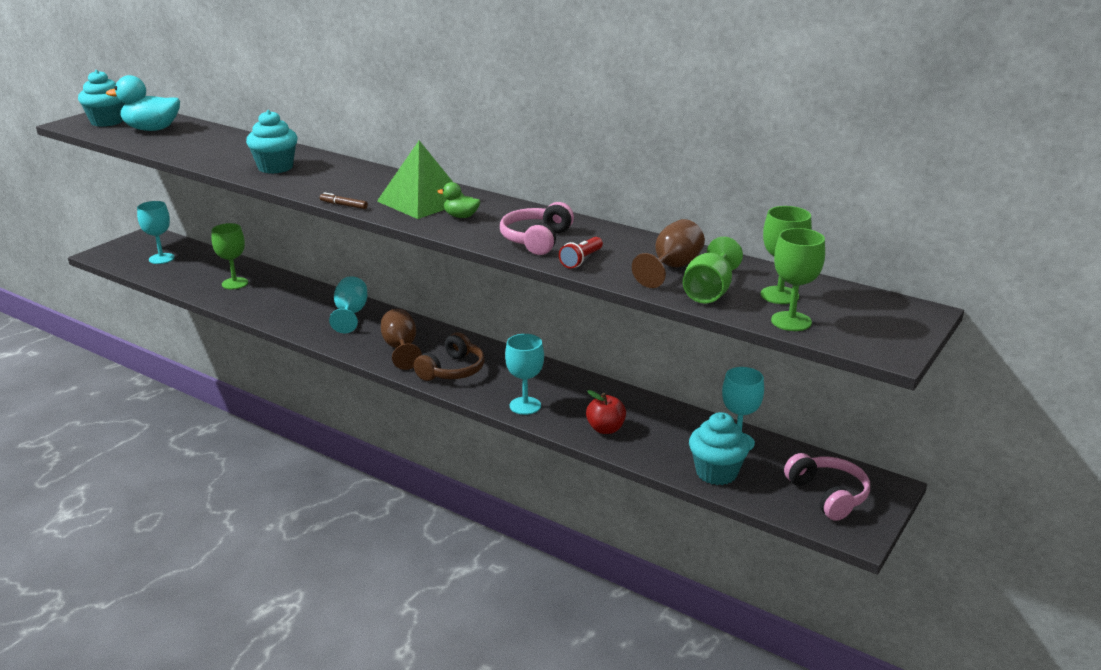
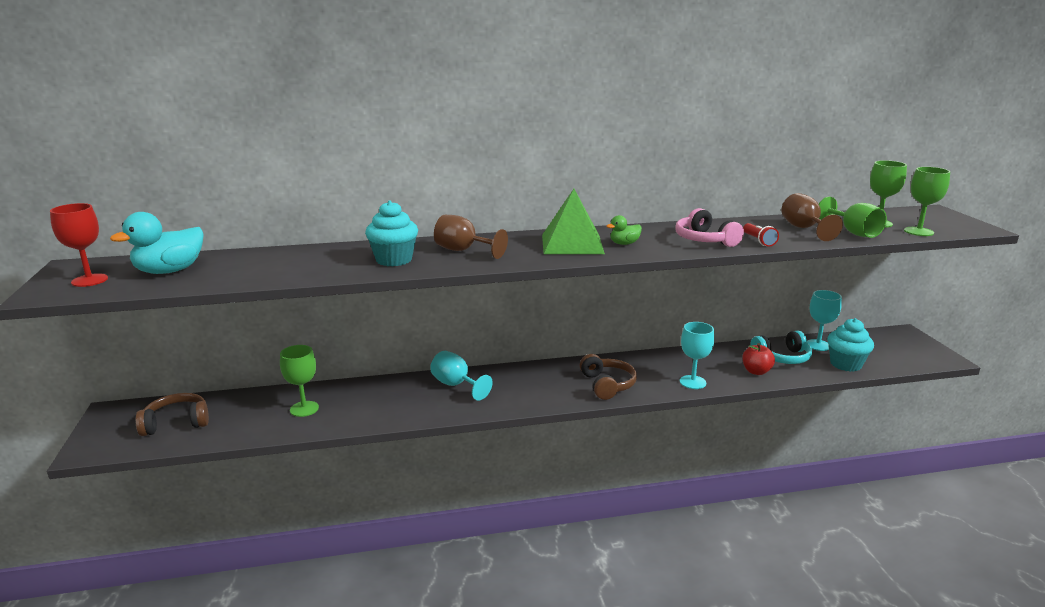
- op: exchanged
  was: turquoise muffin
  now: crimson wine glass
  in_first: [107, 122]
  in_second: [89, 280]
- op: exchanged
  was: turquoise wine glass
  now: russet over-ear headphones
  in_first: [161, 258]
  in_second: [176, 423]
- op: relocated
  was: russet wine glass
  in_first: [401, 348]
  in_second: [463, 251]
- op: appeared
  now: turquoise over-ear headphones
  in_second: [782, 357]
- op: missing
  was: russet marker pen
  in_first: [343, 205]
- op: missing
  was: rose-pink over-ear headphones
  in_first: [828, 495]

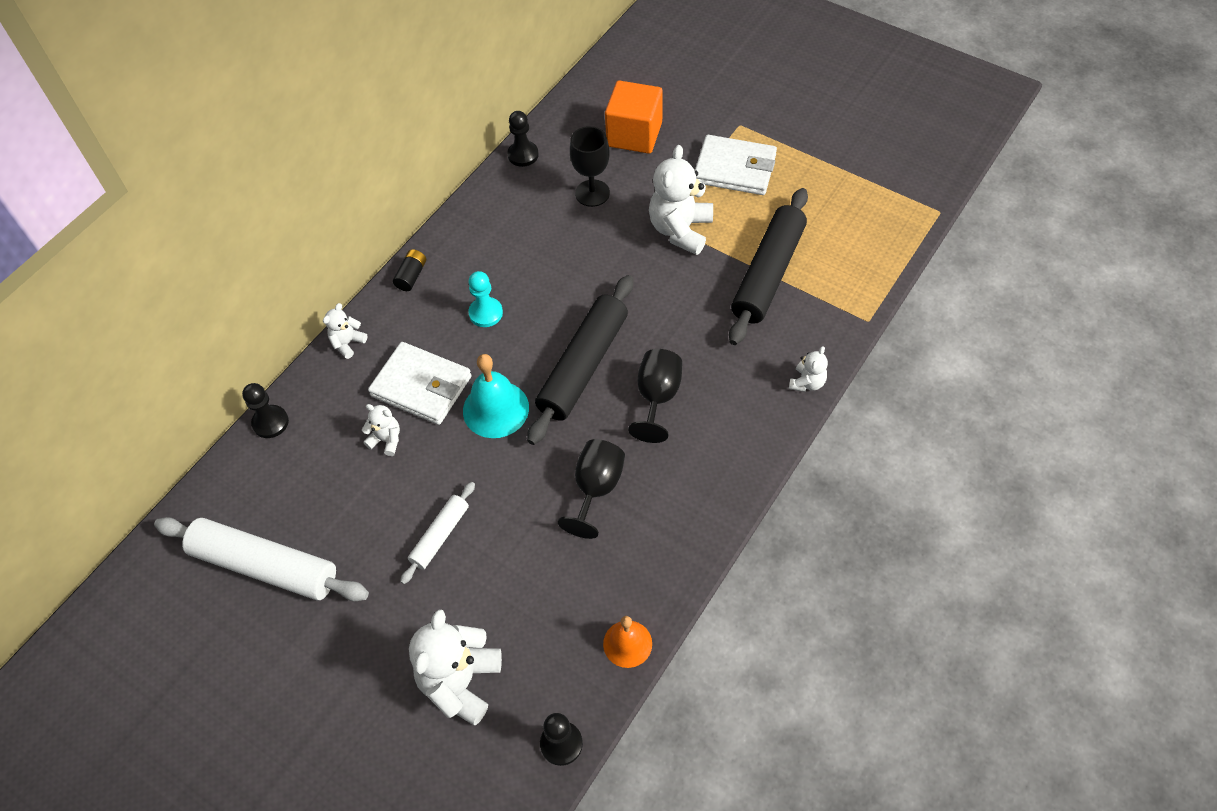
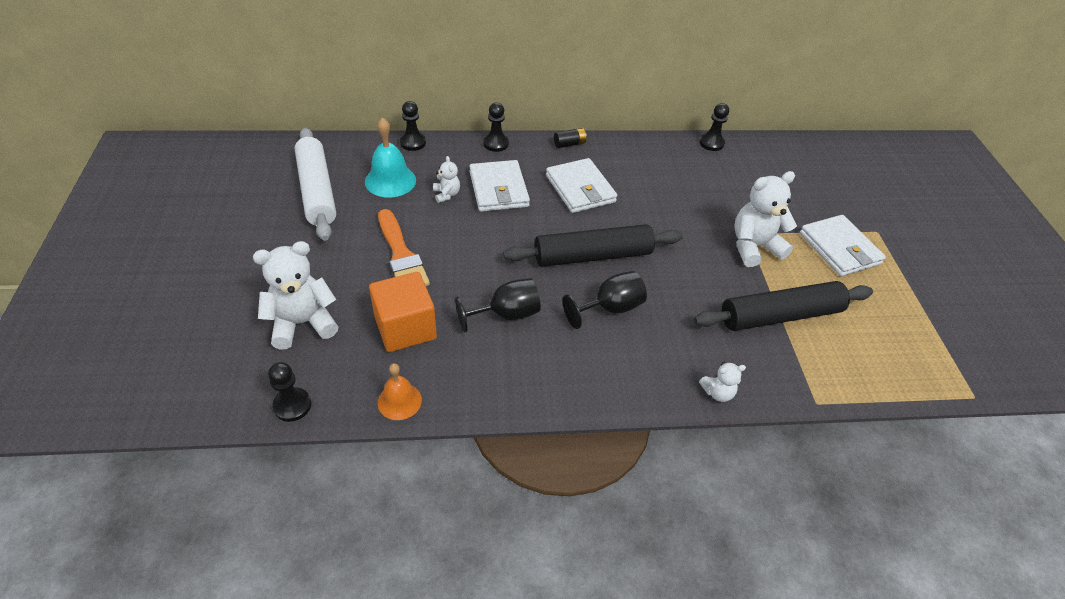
- op: relocated
  was: turquoise bell
  in_first: [496, 409]
  in_second: [390, 180]
- op: relocated
  was: bright orange cube
  in_first: [634, 134]
  in_second: [405, 328]
- op: exchanged
  was: pure white dough roller
  now: bright orange paint brush
  in_first: [440, 536]
  in_second: [401, 255]
- op: exchanged
  was: pure white stuffed bear
  now: jet-black game pawn
  in_first: [347, 343]
  in_second: [496, 144]
- op: exchanged
  was: turquoise game pawn
  now: pure white card wallet
  in_first: [486, 313]
  in_second: [580, 189]
- op: missing
  was: jet-black wine glass
  in_first: [592, 193]

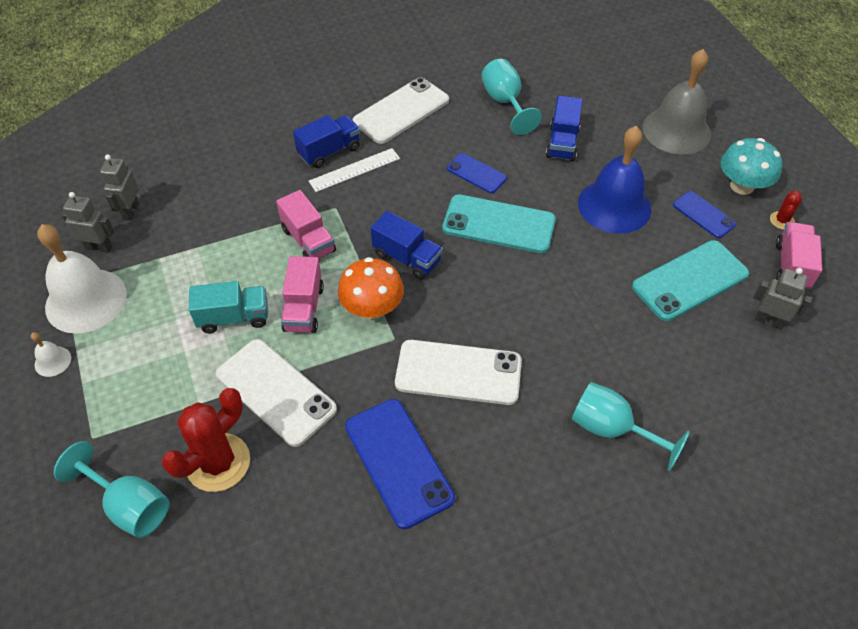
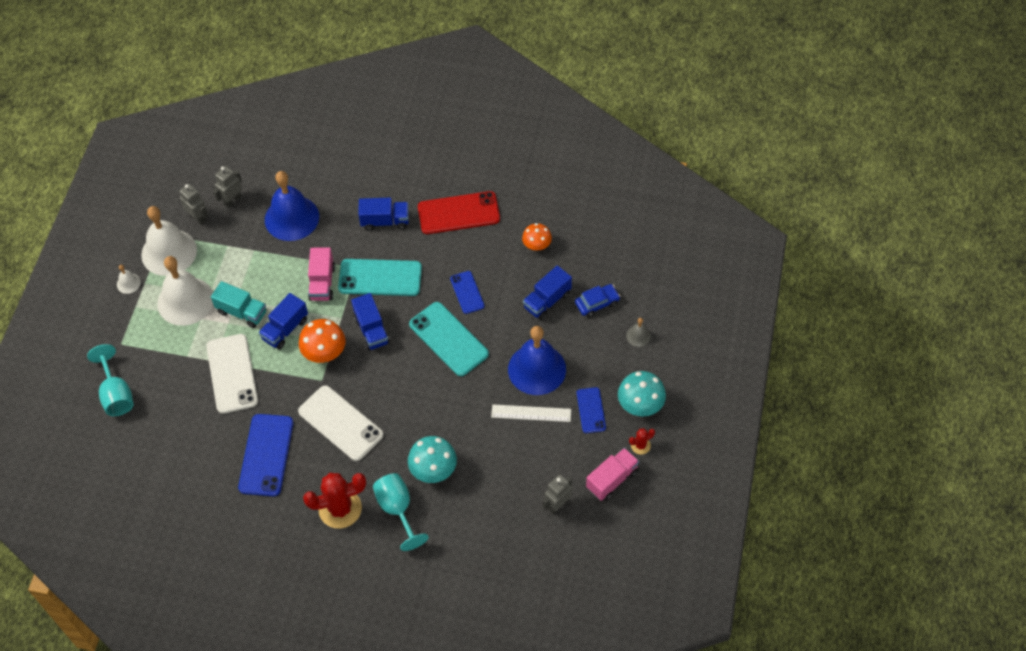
- op: appeared
  now: pure white bell
  in_second: [185, 301]
- op: colour
  was: rose-pink toy truck
  now: blue toy truck
  in_first: [304, 308]
  in_second: [285, 329]
- op: appeared
  now: blue bell
  in_second: [291, 218]
- op: relocated
  was: crimson prickly plant
  in_first: [218, 462]
  in_second: [340, 509]
- op: relocated
  was: turquoise phone
  in_first: [690, 280]
  in_second: [380, 278]
- op: appeared
  now: turquoise fungus
  in_second: [433, 469]
- op: colour
  was: pure white phone
  now: crimson phone
  in_first: [401, 111]
  in_second: [458, 213]
- op: relocated
  was: pure white measuring stick
  in_first: [354, 170]
  in_second: [531, 413]
- op: exchanged
  was: turquoise wine glass
  now: bright orange fungus
  in_first: [505, 102]
  in_second: [536, 245]
- op: spun
  was: grey toy robot
  in_first: [769, 321]
  in_second: [557, 505]
  clockwise: -105
- op: appeared
  now: blue automobile
  in_second: [597, 303]
- op: size
  was: grey bell
  in_first: [676, 130]
  in_second: [638, 336]
  ratio: 0.43

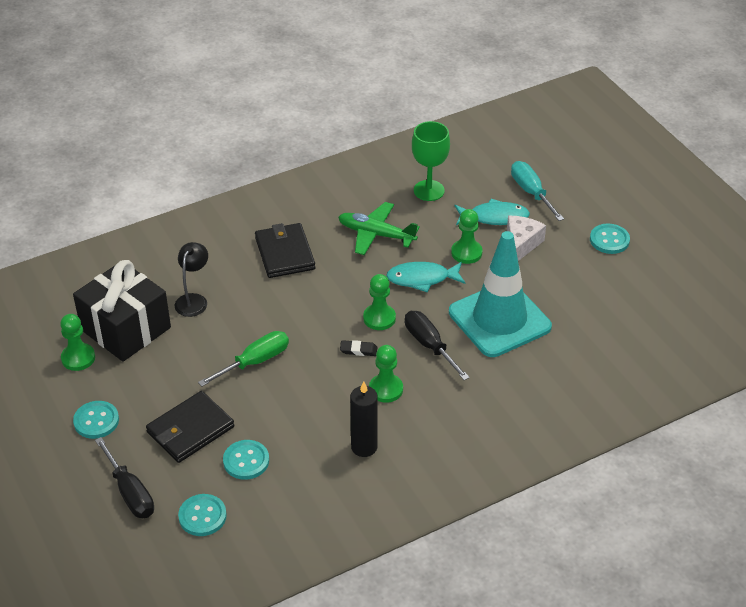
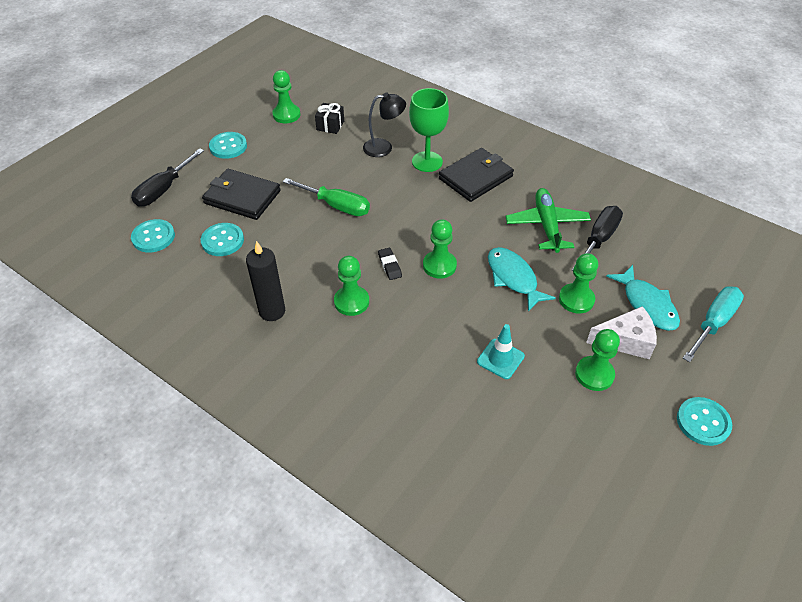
- op: size
  was: jet-black gift
  in_first: [126, 328]
  in_second: [330, 125]
  ratio: 0.4
- op: relocated
  was: green wine glass
  in_first: [429, 190]
  in_second: [427, 162]
- op: size
  was: turquoise safety cone
  in_first: [499, 319]
  in_second: [500, 359]
  ratio: 0.41
- op: relocated
  was: jet-black hand screwdriver
  in_first: [429, 345]
  in_second: [598, 239]
- op: appeared
  now: green game pawn
  in_second: [594, 374]

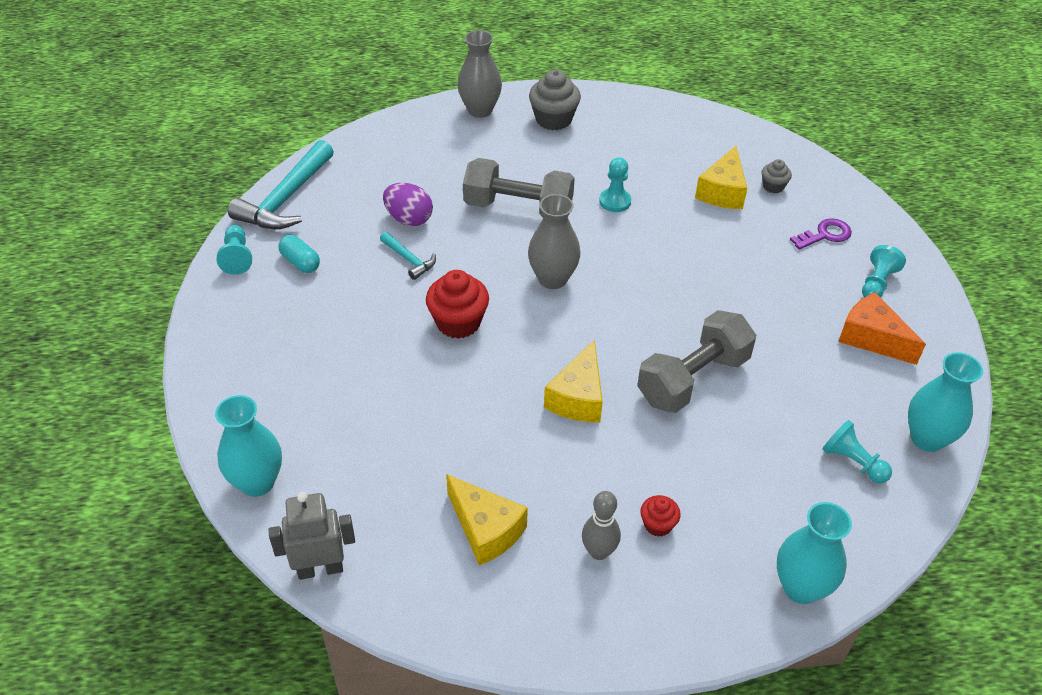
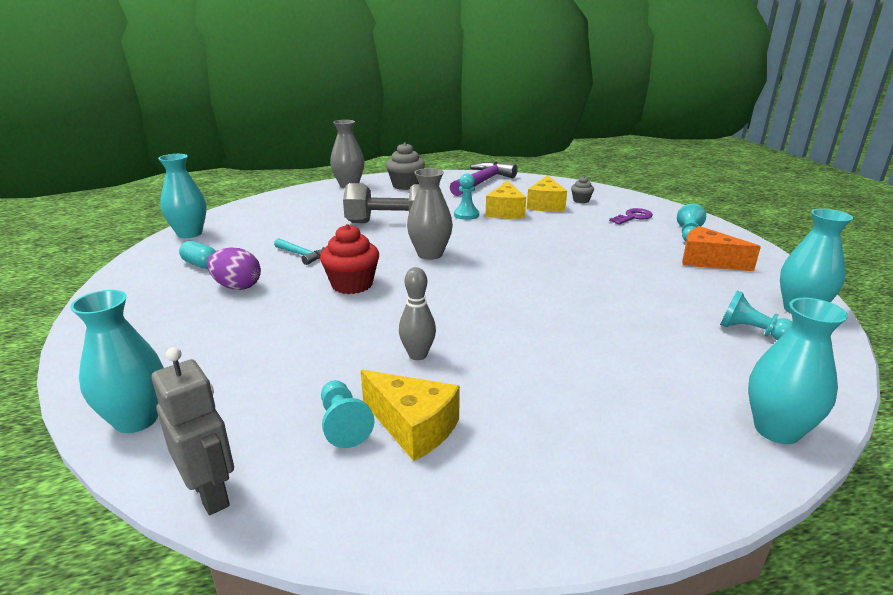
- op: spun
  was: grey toy robot
  in_first: [320, 569]
  in_second: [211, 493]
  clockwise: 75
- op: exchanged
  was: turquoise hammer
  now: turquoise tall vase
  in_first: [286, 199]
  in_second: [190, 234]
- op: relocated
  was: purple egg shape
  in_first: [409, 219]
  in_second: [237, 287]
- op: relocated
  was: turquoise game pawn
  in_first: [237, 257]
  in_second: [343, 424]
- op: relocated
  was: grey tenpin
  in_first: [599, 552]
  in_second: [418, 355]
- op: appeared
  now: purple hammer
  in_second: [482, 182]
- op: relocated
  was: bright yellow cheese
  in_first: [578, 397]
  in_second: [505, 212]
- op: missing
  was: grey dumbbell
  in_first: [693, 379]
- op: missing
  was: crimson muffin
  in_first: [658, 524]

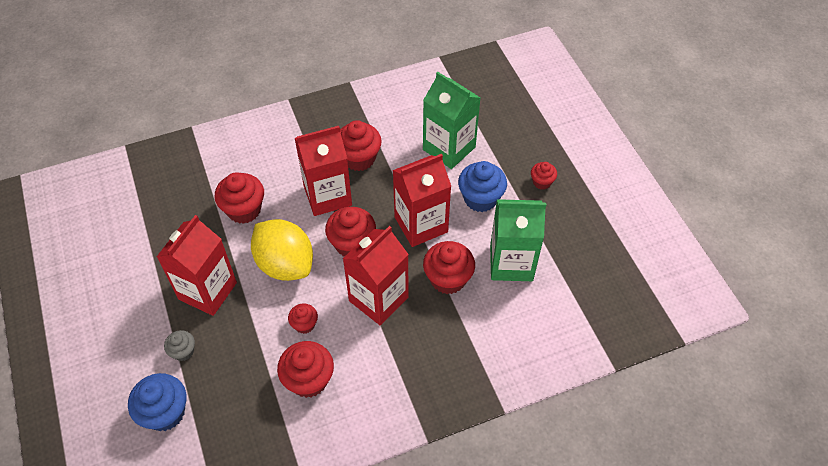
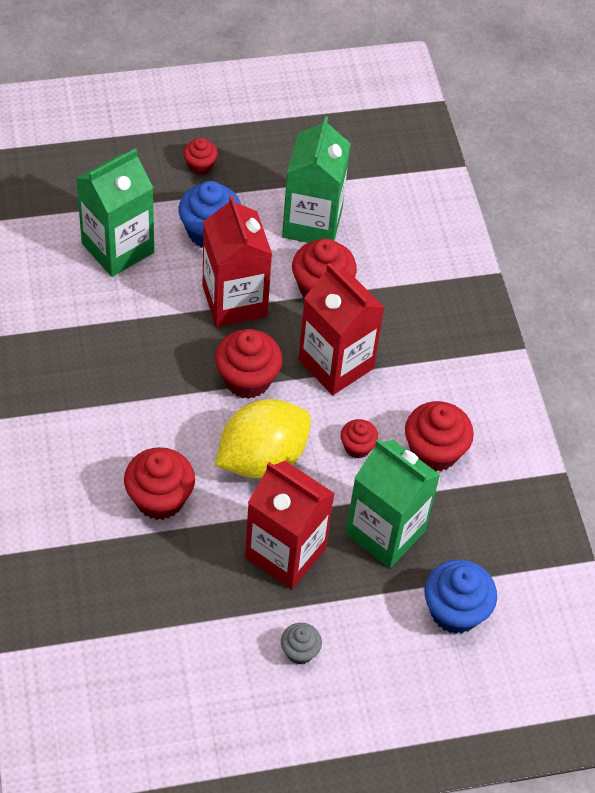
- op: relocated
  was: grey muffin
  in_first: [183, 351]
  in_second: [300, 651]
- op: appeared
  now: green carton
  in_second: [385, 532]
- op: missing
  was: crimson carton
  in_first: [327, 195]
- op: missing
  was: crimson muffin
  in_first: [359, 158]

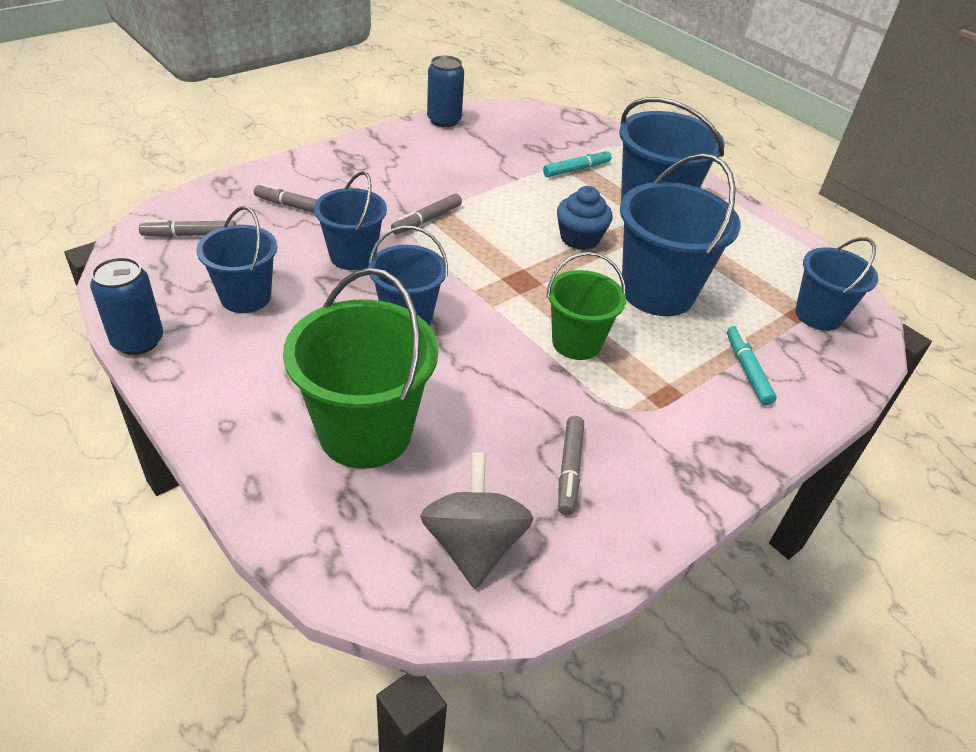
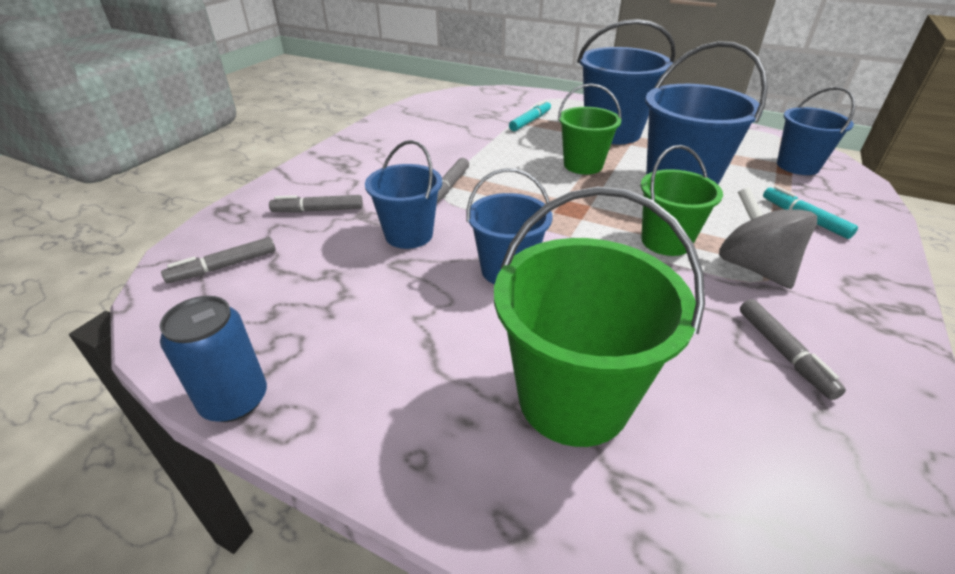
- op: exchanged
  was: blue muffin
  now: green pail
  in_first: [579, 238]
  in_second: [583, 165]
- op: relocated
  was: grey toy top
  in_first: [474, 545]
  in_second: [754, 267]
- op: missing
  was: blue pail
  in_first: [245, 297]
- op: missing
  was: blue soda can
  in_first: [444, 120]

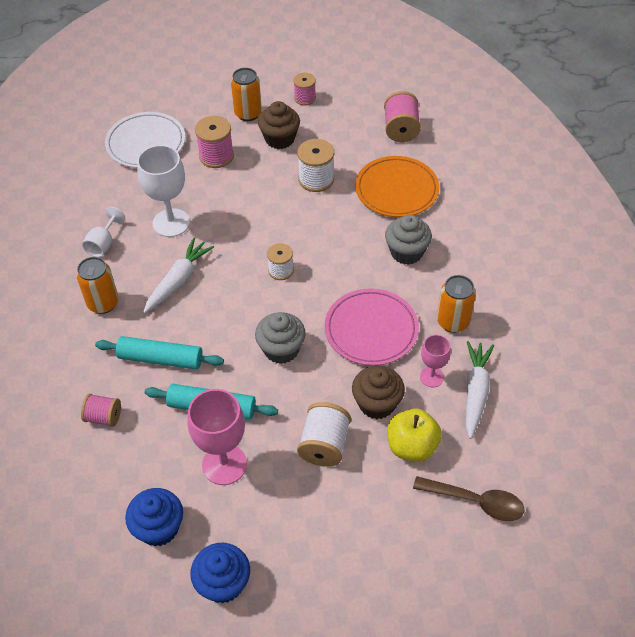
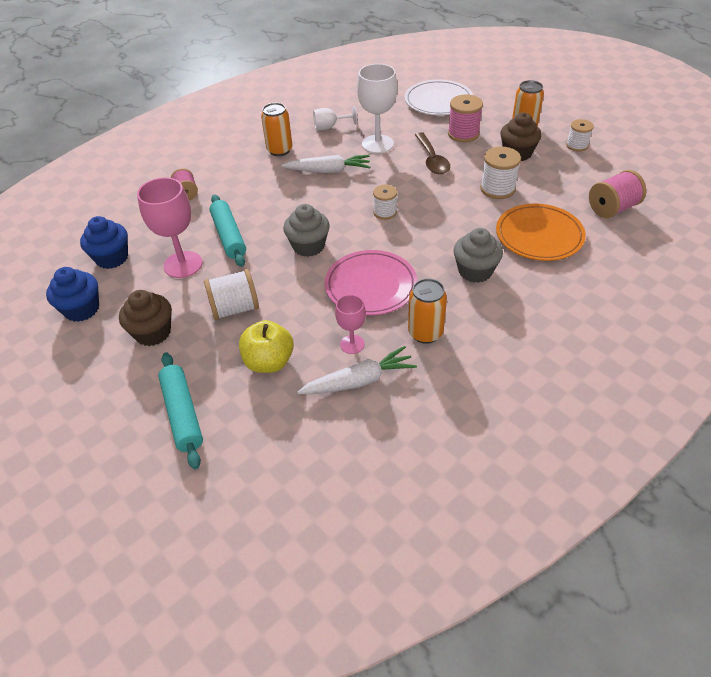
- op: relocated
  was: russet muffin
  in_first: [377, 403]
  in_second: [153, 333]
- op: relocated
  was: turquoise dough roller
  in_first: [161, 358]
  in_second: [183, 414]
- op: relocated
  was: russet tablespoon
  in_first: [475, 501]
  in_second: [432, 160]
- op: colour
  was: rose-pink bobbin
  now: pure white bobbin
  in_first: [305, 98]
  in_second: [577, 145]

